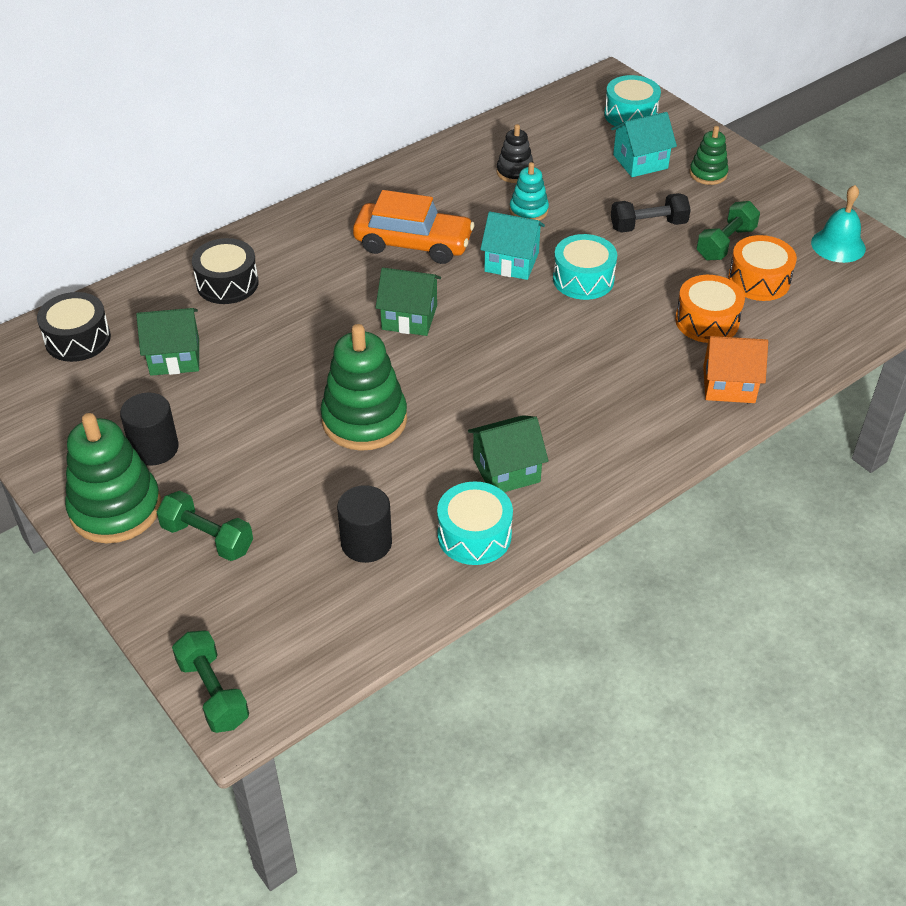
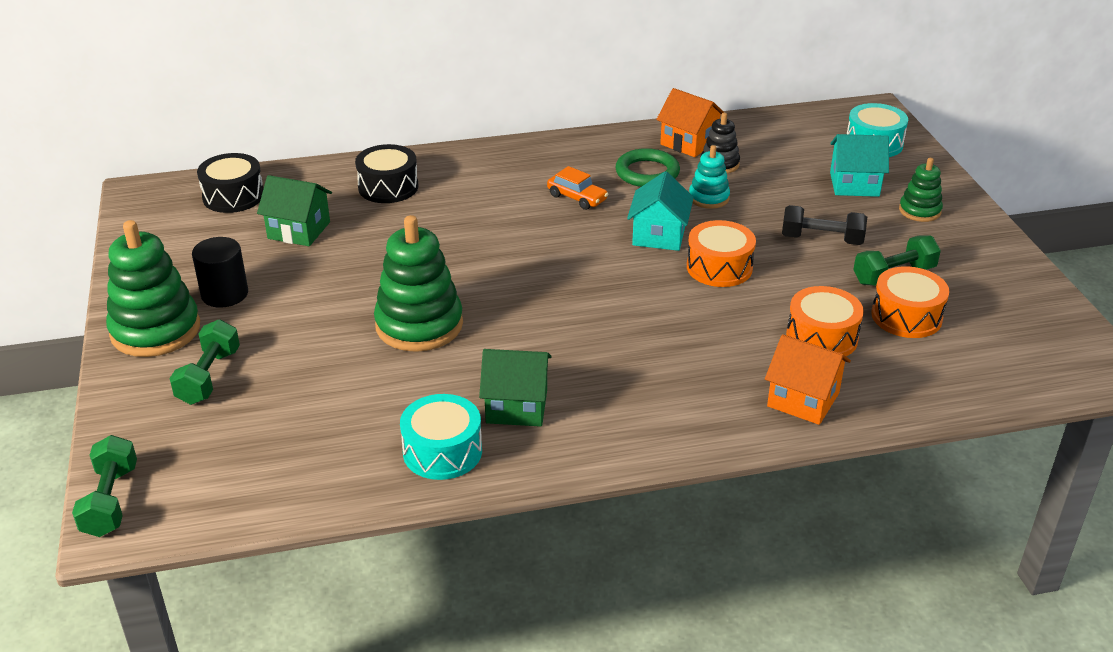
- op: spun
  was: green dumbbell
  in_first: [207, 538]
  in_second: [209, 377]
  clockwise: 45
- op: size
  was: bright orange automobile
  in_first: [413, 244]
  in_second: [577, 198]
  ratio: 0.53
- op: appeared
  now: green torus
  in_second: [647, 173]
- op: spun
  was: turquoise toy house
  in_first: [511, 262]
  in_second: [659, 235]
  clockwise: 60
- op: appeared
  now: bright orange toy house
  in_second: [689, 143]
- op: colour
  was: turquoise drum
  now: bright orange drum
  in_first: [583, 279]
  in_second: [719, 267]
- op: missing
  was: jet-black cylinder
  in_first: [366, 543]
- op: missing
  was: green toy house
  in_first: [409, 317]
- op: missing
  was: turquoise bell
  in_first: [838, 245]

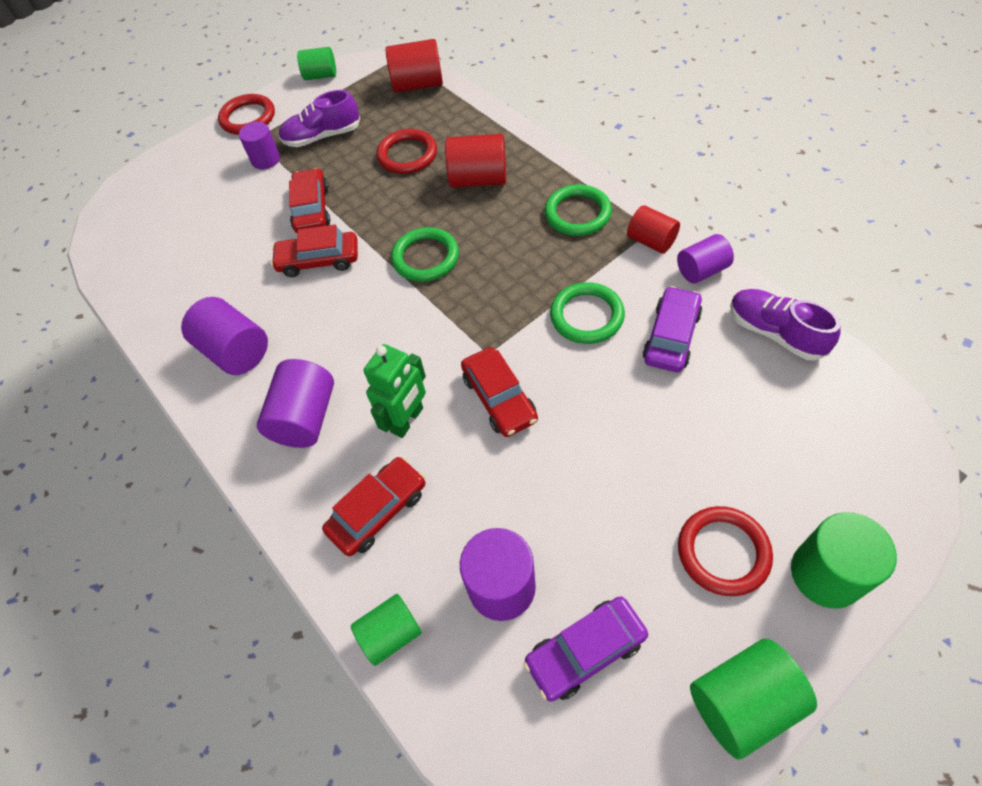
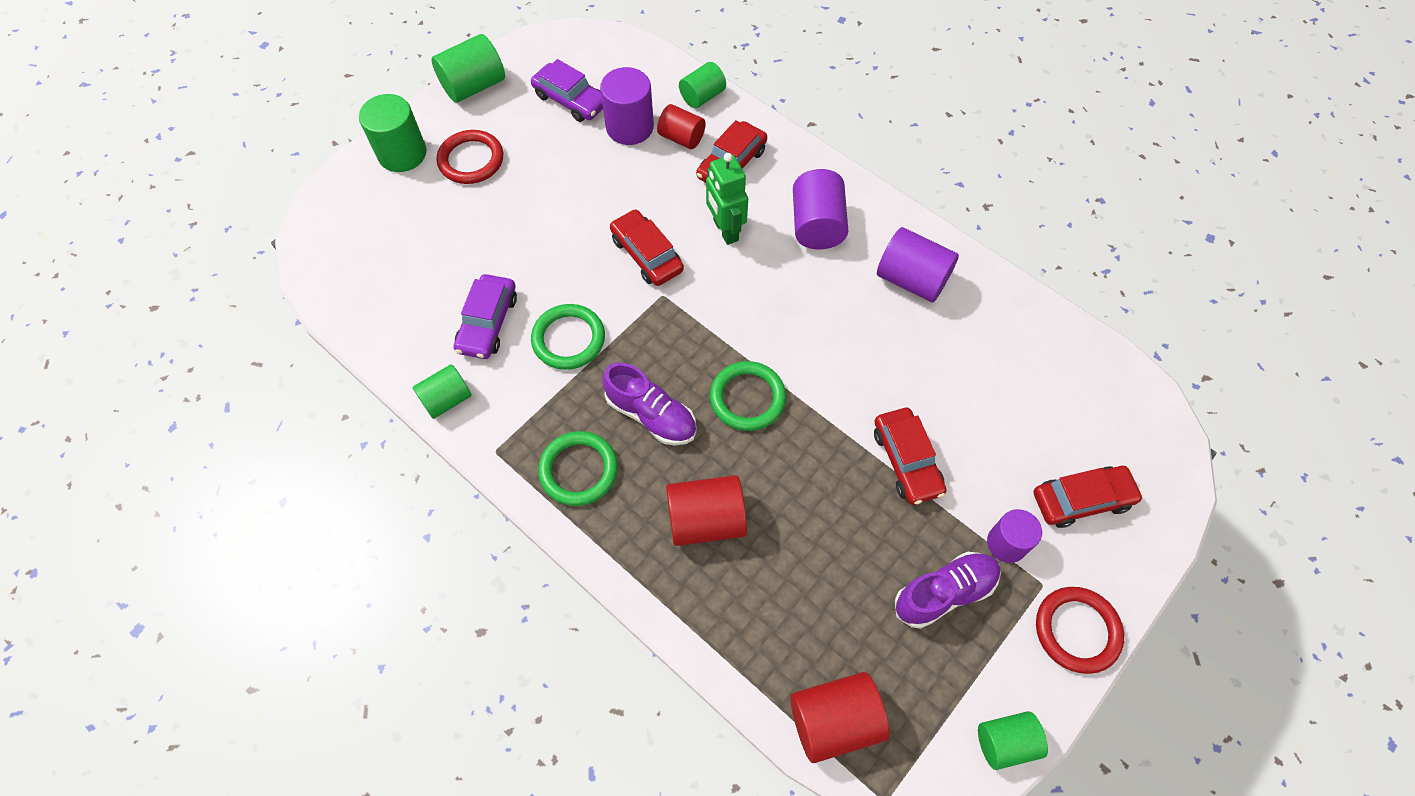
- op: colour
  was: purple cylinder
  now: green cylinder
  in_first: [701, 270]
  in_second: [447, 399]
- op: spun
  was: purple automobile
  in_first: [585, 651]
  in_second: [571, 100]
  clockwise: 75
- op: relocated
  was: purple sneaker
  in_first: [775, 333]
  in_second: [651, 415]
- op: relocated
  was: crimson cylinder
  in_first: [651, 241]
  in_second: [681, 138]
- op: spun
  was: green toy robot
  in_first: [407, 420]
  in_second: [725, 230]
  clockwise: -45
- op: relocated
  was: crimson automobile
  in_first: [319, 260]
  in_second: [1081, 500]
- op: missing
  was: crimson torus
  in_first: [407, 155]

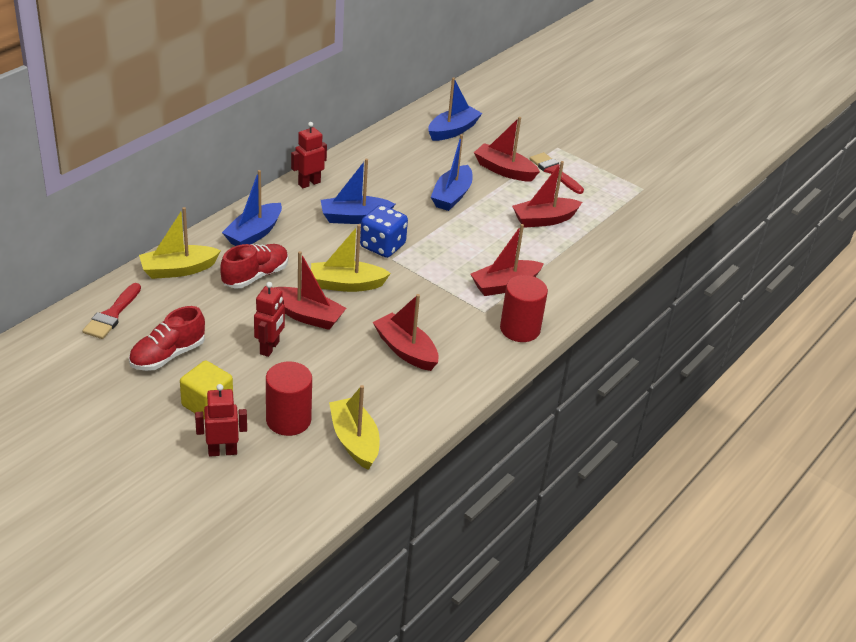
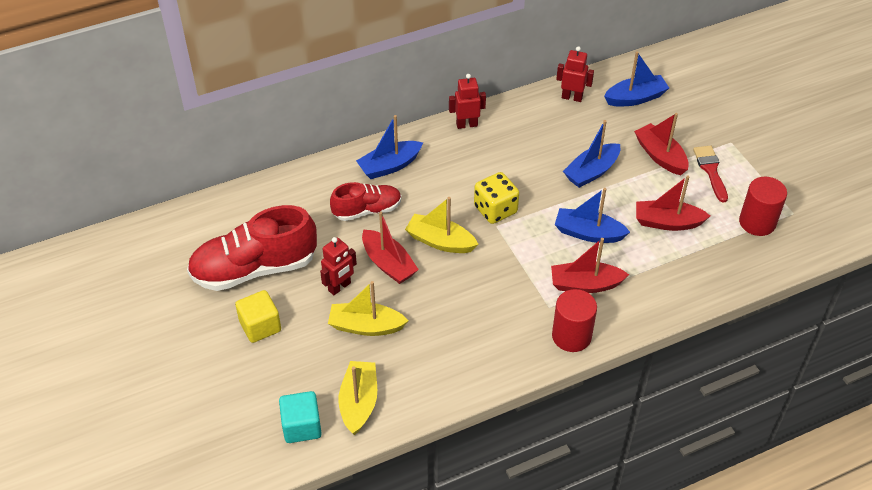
- op: size
  was: crimson sneaker
  in_first: [167, 355]
  in_second: [254, 269]
  ratio: 1.73
- op: appeared
  now: turquoise cube
  in_second: [302, 426]
- op: relocated
  was: bright yellow boat
  in_first: [178, 269]
  in_second: [366, 326]
- op: colour
  was: blue dice
  now: bright yellow dice
  in_first: [382, 246]
  in_second: [495, 210]
- op: relocated
  was: blue boat
  in_first: [354, 217]
  in_second: [588, 233]
- op: relocated
  was: crimson toy robot
  in_first: [222, 451]
  in_second: [572, 97]
- op: relocated
  was: crimson cylinder
  in_first: [288, 420]
  in_second: [757, 222]
- op: missing
  was: crimson paint brush
  in_first: [112, 315]
- op: missing
  was: crimson boat
  in_first: [406, 350]

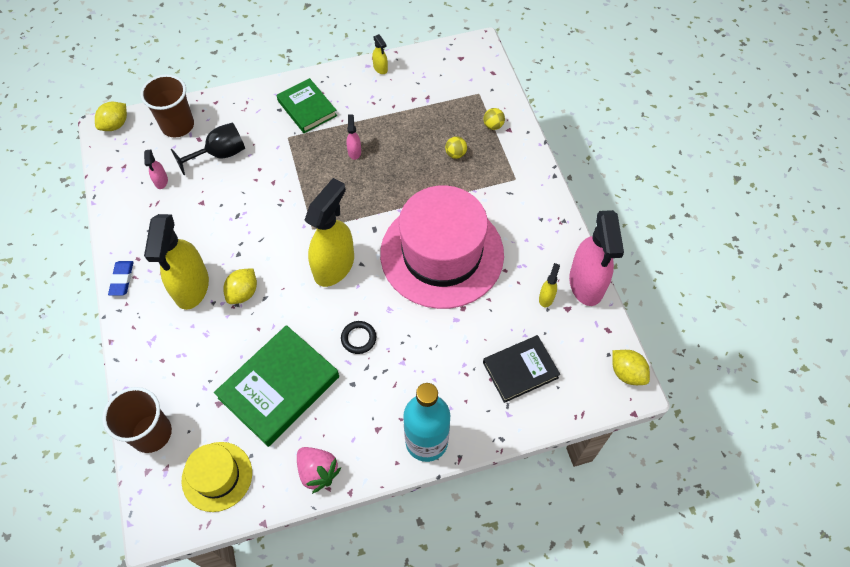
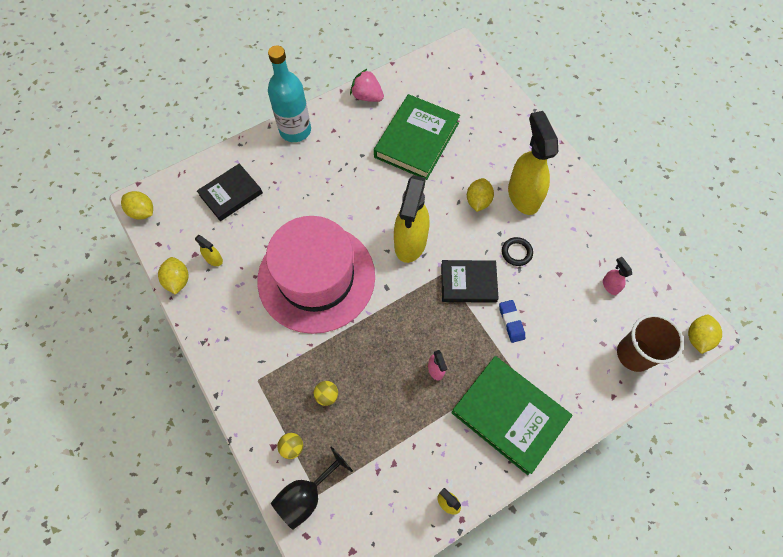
- op: exchanged
  was: rose-pink sprayer
  now: bright yellow toy lemon
  in_first: [586, 284]
  in_second: [178, 280]
- op: spun
  was: bright yellow sprayer
  in_first: [546, 297]
  in_second: [214, 259]
  clockwise: -60
- op: relocated
  was: jet-black wine glass
  in_first: [220, 154]
  in_second: [306, 495]
- op: appeared
  now: jet-black hardcover
  in_second: [468, 283]
- op: size
  was: green hardcover
  in_first: [307, 108]
  in_second: [509, 415]
  ratio: 1.57
- op: relocated
  was: blue gum eraser
  in_first: [122, 279]
  in_second: [511, 322]
- op: relocated
  was: jet-black torus
  in_first: [358, 338]
  in_second: [516, 252]
- op: missing
  was: russet cup
  in_first: [151, 433]
- op: missing
  was: bright yellow tall hat
  in_first: [217, 476]

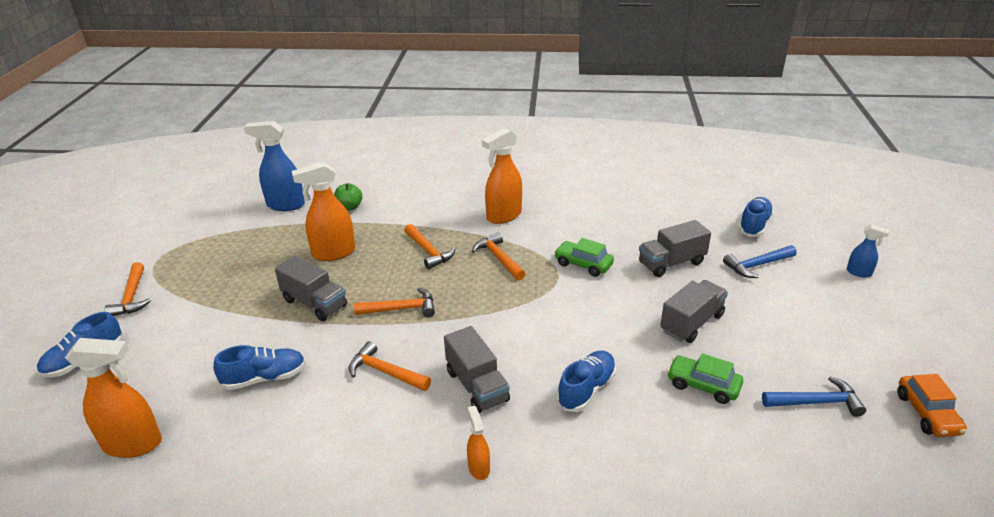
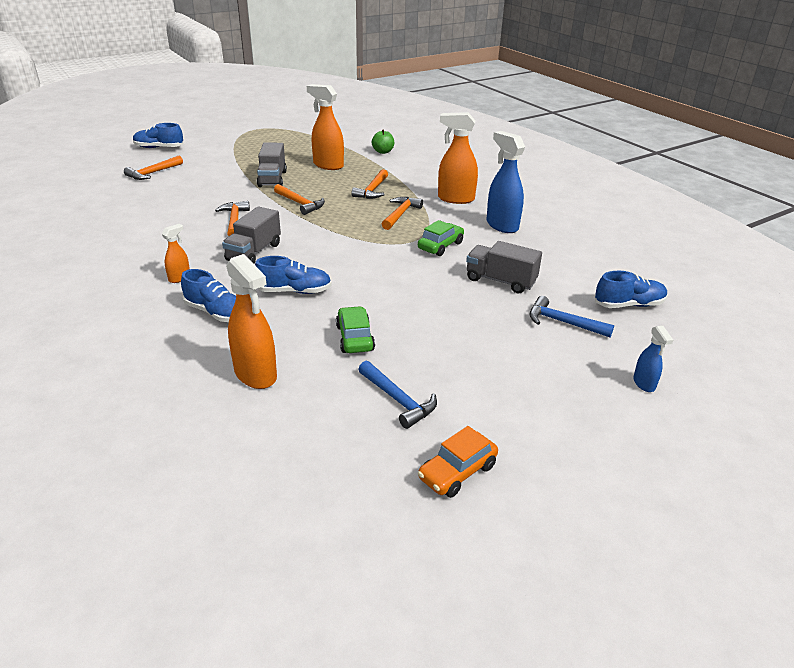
- op: relocated
  was: bright orange hammer
  in_first: [132, 297]
  in_second: [153, 173]
- op: relocated
  was: blue sneaker
  in_first: [265, 378]
  in_second: [216, 313]
- op: relocated
  was: bright orange sprayer
  in_first: [133, 444]
  in_second: [256, 374]
- op: spun
  was: green automobile
  in_first: [583, 264]
  in_second: [440, 246]
  clockwise: 45
- op: relocated
  was: blue sprayer
  in_first: [285, 205]
  in_second: [502, 225]
- op: missing
  was: grey toy truck
  in_first: [692, 323]

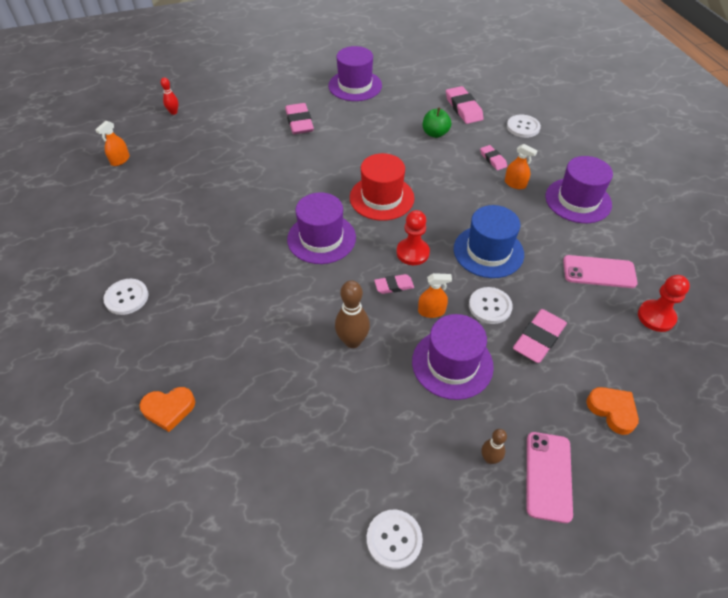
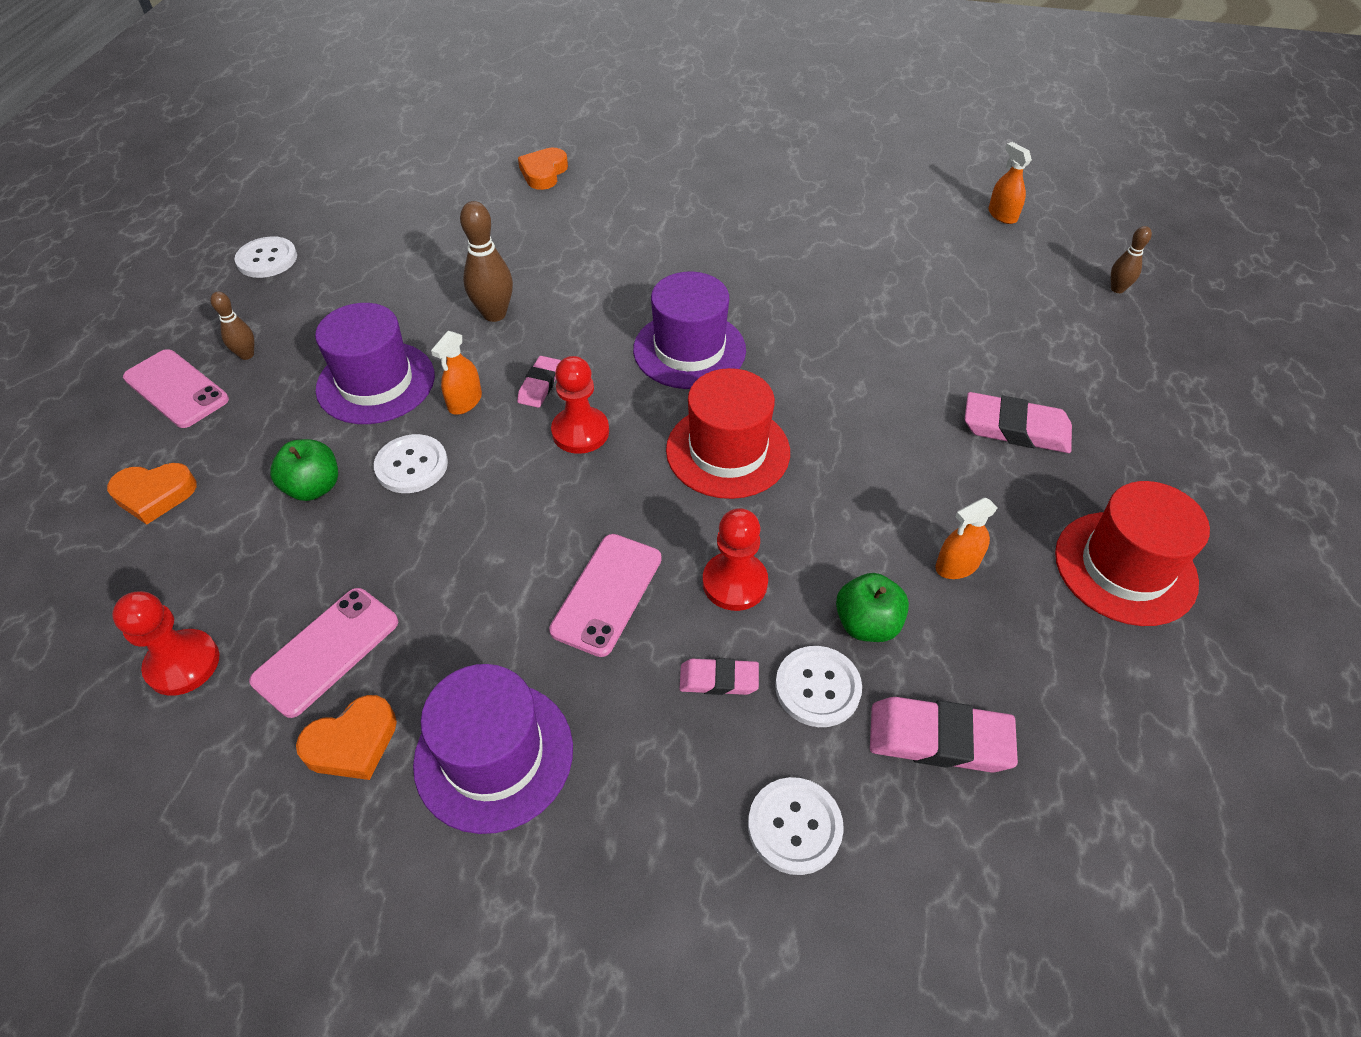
- op: exchanged
  was: rose-pink gum eraser
  now: green toy apple
  in_first: [539, 338]
  in_second: [314, 487]
- op: appeared
  now: bright orange heart
  in_second: [352, 743]
- op: appeared
  now: rose-pink phone
  in_second: [607, 594]
- op: appeared
  now: crimson game pawn
  in_second: [734, 583]
- op: relocated
  was: pure white shirt button
  in_first: [126, 297]
  in_second: [817, 687]
- op: relocated
  was: bright orange sprayer
  in_first: [515, 184]
  in_second: [957, 565]
- op: colour
  was: purple tall hat
  now: crimson tall hat
  in_first: [355, 86]
  in_second: [1125, 567]
- op: colour
  was: crimson tenpin
  now: russet tenpin
  in_first: [173, 112]
  in_second: [1117, 289]
- op: missing
  was: blue tall hat
  in_first: [488, 251]

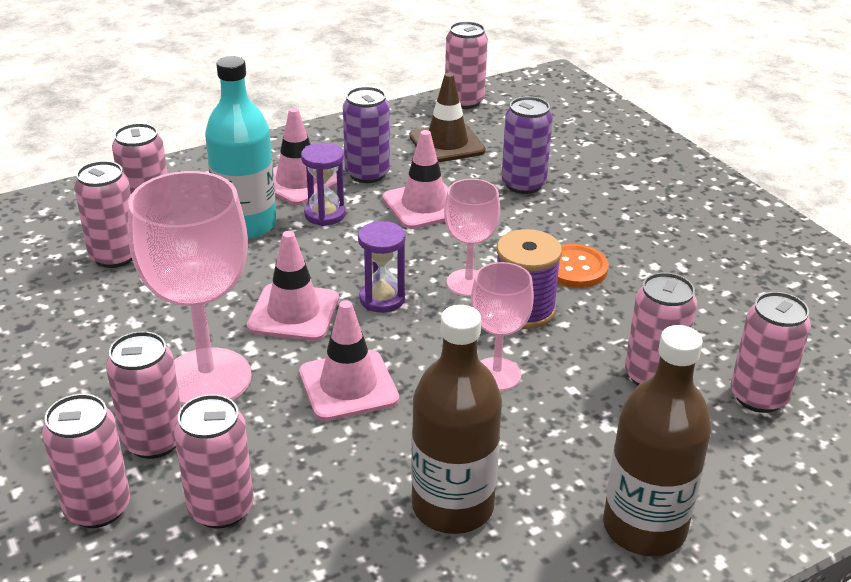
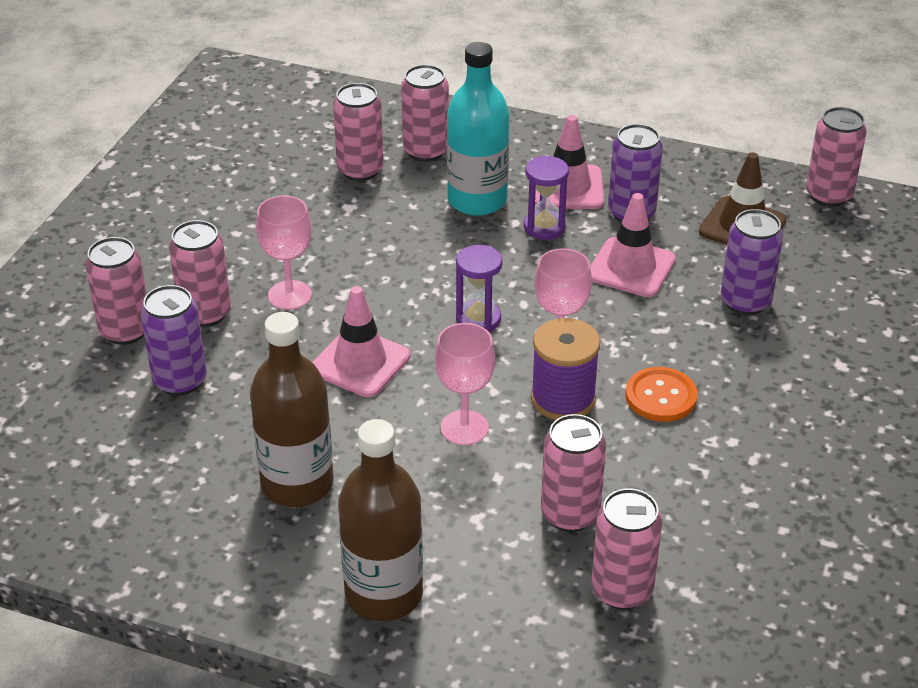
- op: colour
  was: rose-pink soda can
  now: purple soda can
  in_first: [221, 508]
  in_second: [180, 381]
- op: size
  was: rose-pink wine glass
  in_first: [207, 378]
  in_second: [290, 295]
  ratio: 0.57
- op: missing
  was: rose-pink safety cone
  in_first: [293, 313]

